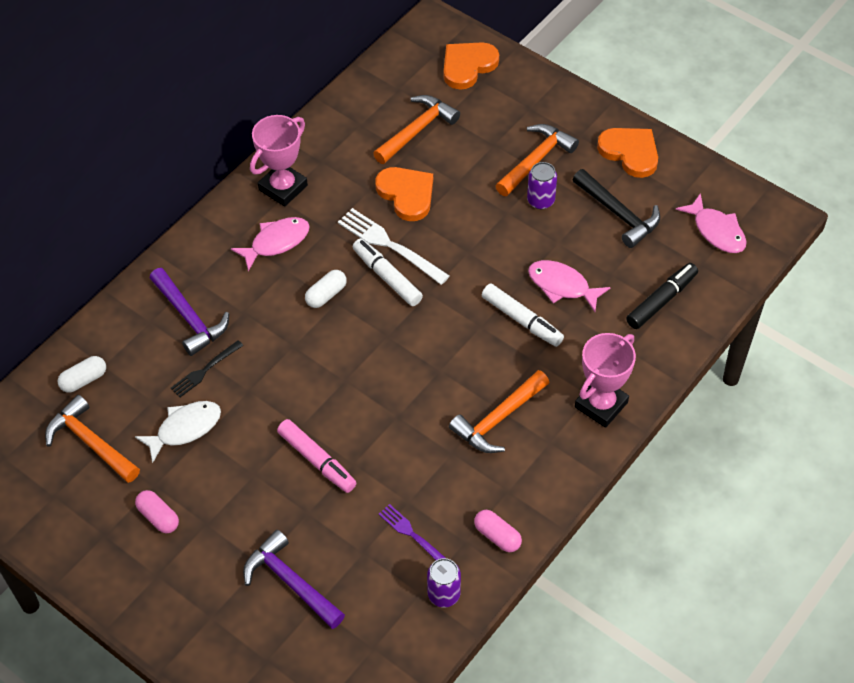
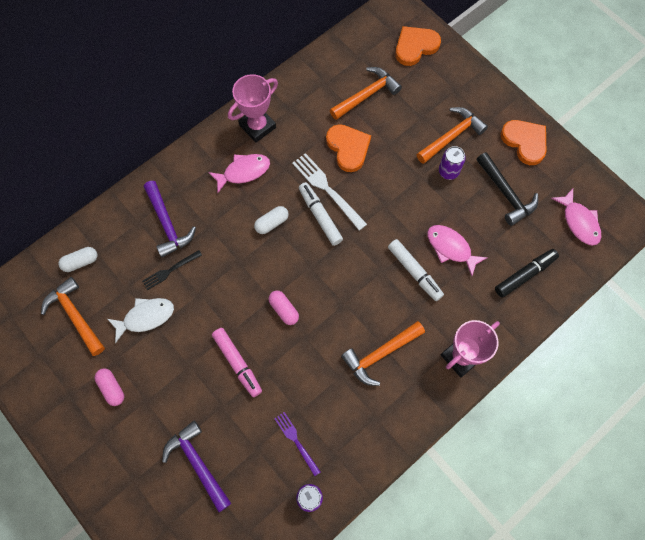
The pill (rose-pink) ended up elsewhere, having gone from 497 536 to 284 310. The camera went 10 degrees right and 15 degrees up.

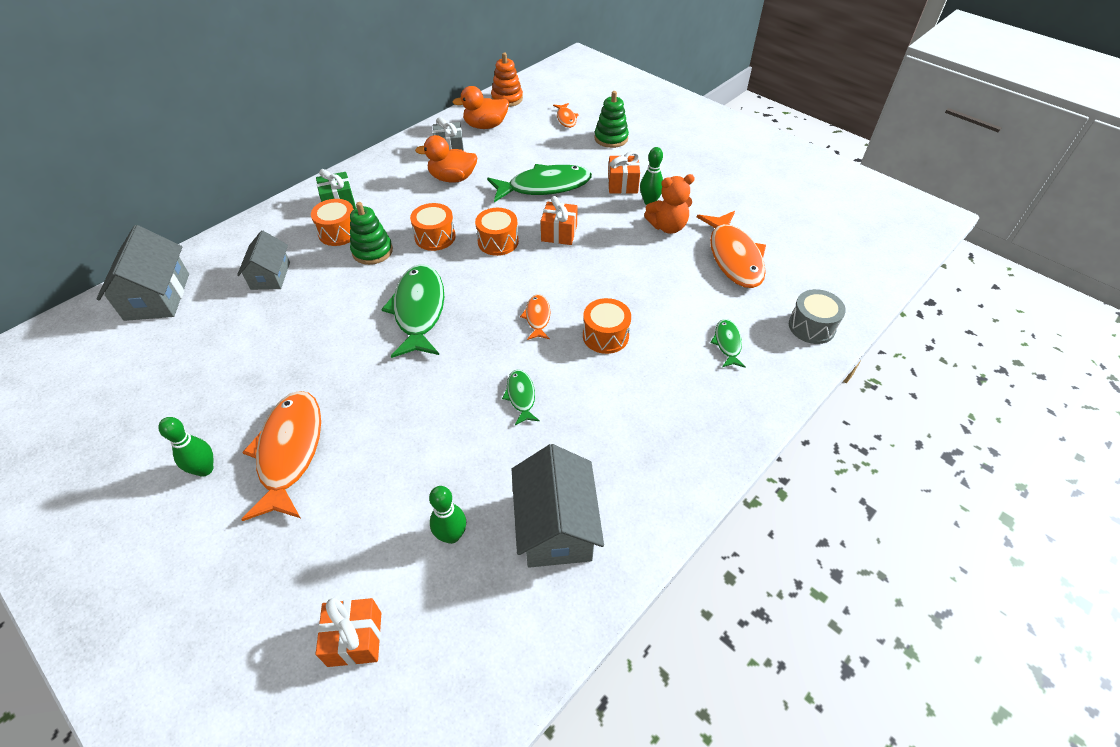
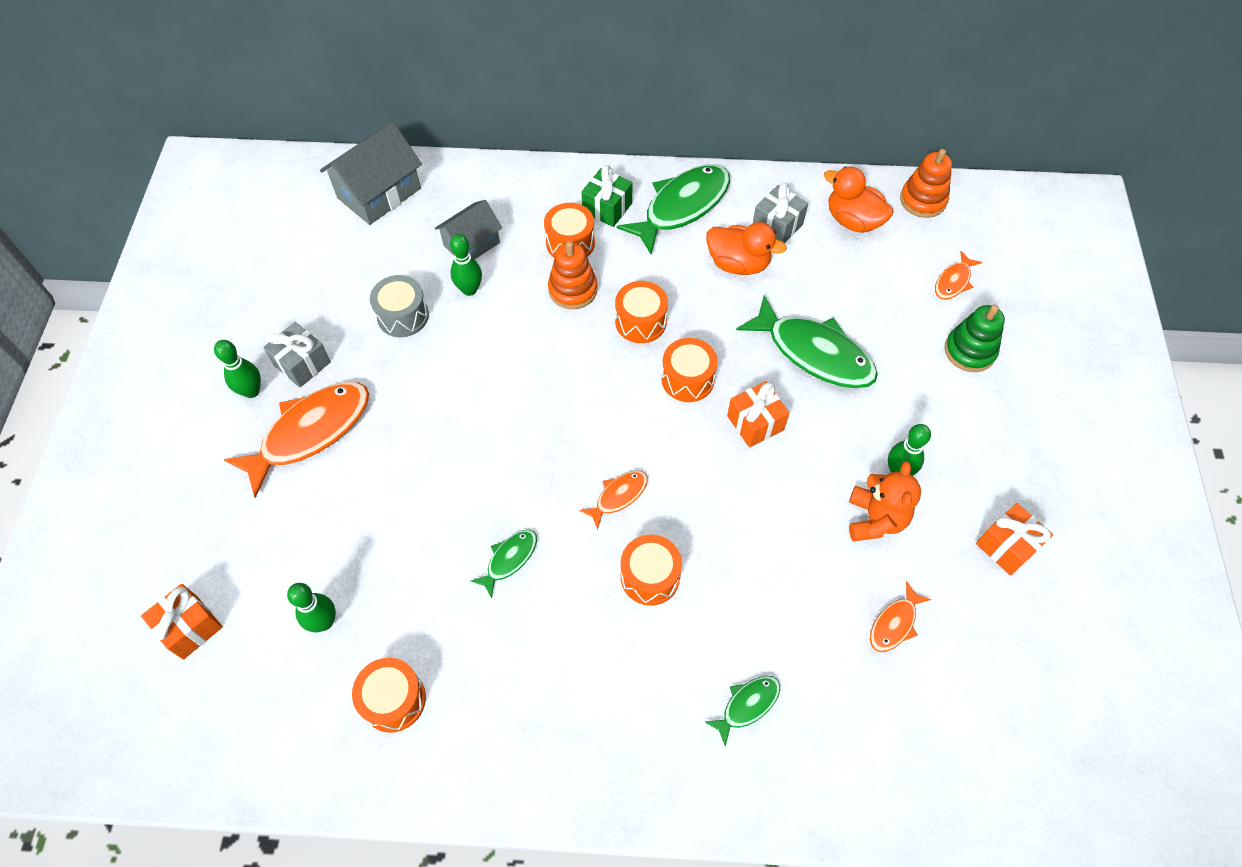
What was the ring stacker (emerald) at 372 251 turned into the ring stacker (orange) at 573 290. The fish (emerald) ended up elsewhere, having gone from 419 310 to 682 207. The duck (orange) at 452 178 ended up facing another way, 150 degrees clockwise from before. Where the cottage (gray) stood at 556 526, the snare drum (orange) came to stand at 394 700. The wrapped gift (orange) ended up elsewhere, having gone from 622 184 to 1007 546. The teddy bear (orange) at 667 227 ended up facing another way, 120 degrees counterclockwise from before. The size of the fish (orange) at 734 257 changed by a factor of 0.49. The snare drum (gray) ended up elsewhere, having gone from 811 326 to 403 316. The second view gained the wrapped gift (gray) at 302 364. The second view gained the bowling pin (emerald) at 469 289. The camera went 50 degrees right and 10 degrees up.

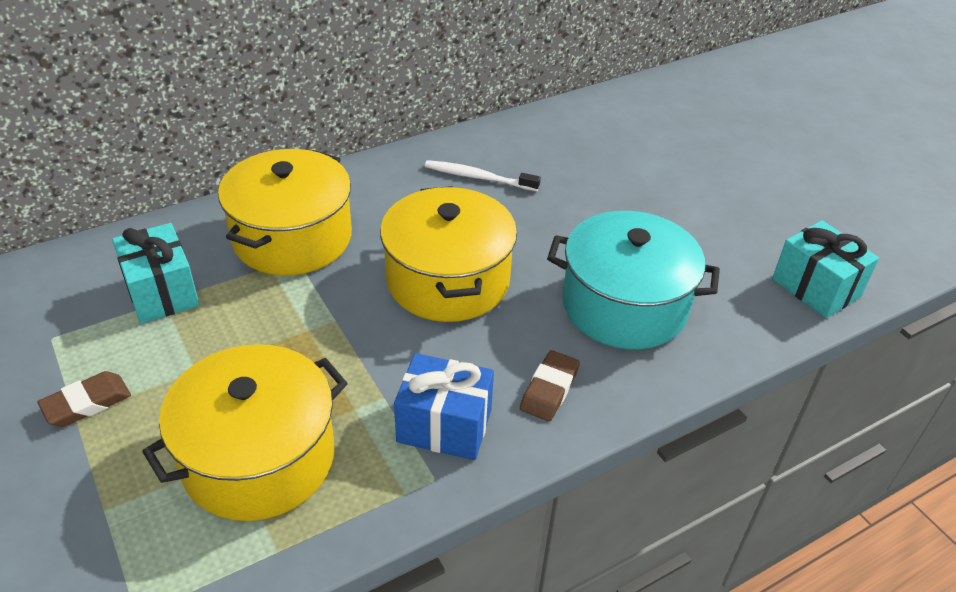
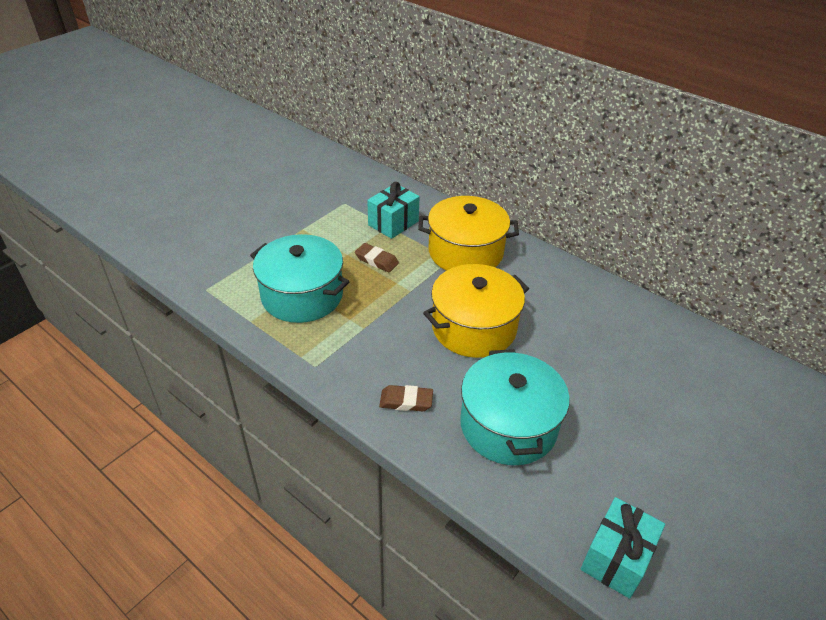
The eraser (dark brown) ended up elsewhere, having gone from 87 403 to 376 260. What was the stockpot (bright yellow) at 259 458 turned into the stockpot (aqua) at 302 295. The second view lost the wrapped gift (cobalt) at 444 426. The second view lost the dental brush (white) at 479 177. The camera went 70 degrees right and 0 degrees up.

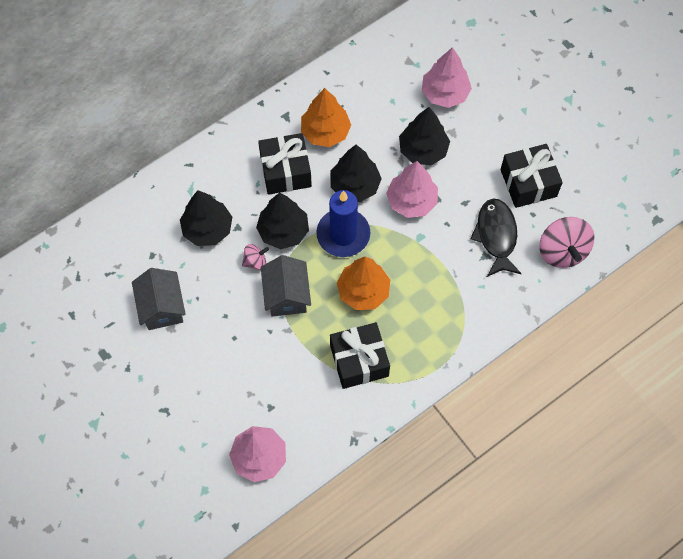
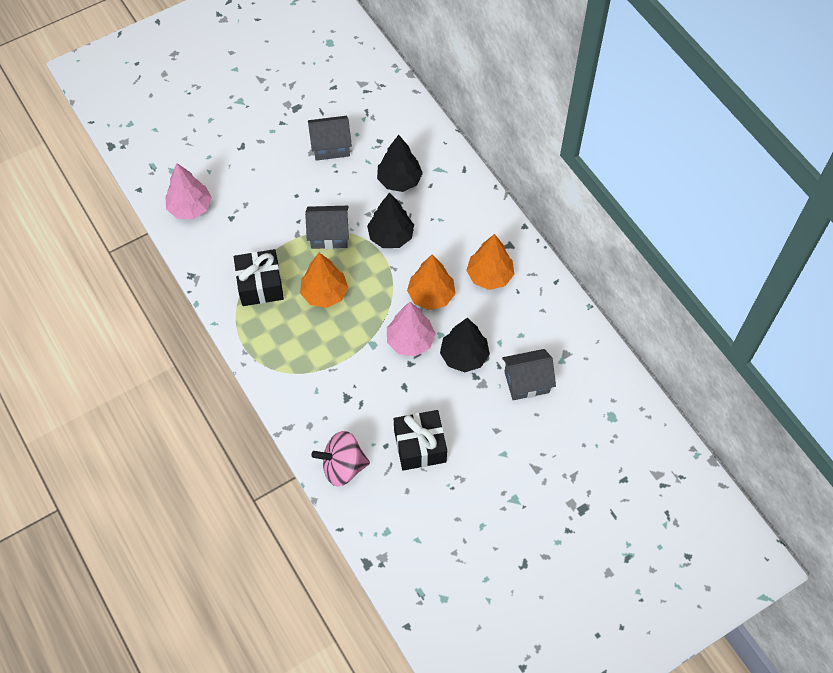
The second view lost the toy top (rose-pink) at 255 261. The second view lost the wrapped gift (black) at 285 171. The second view lost the wax candle (cobalt) at 343 234. What was the tree (black) at 354 185 turned into the tree (orange) at 431 295. Where the tree (rose-pink) stood at 444 93, the cottage (gray) came to stand at 526 382. The second view lost the fish (black) at 496 236. The camera went 95 degrees right and 5 degrees down.

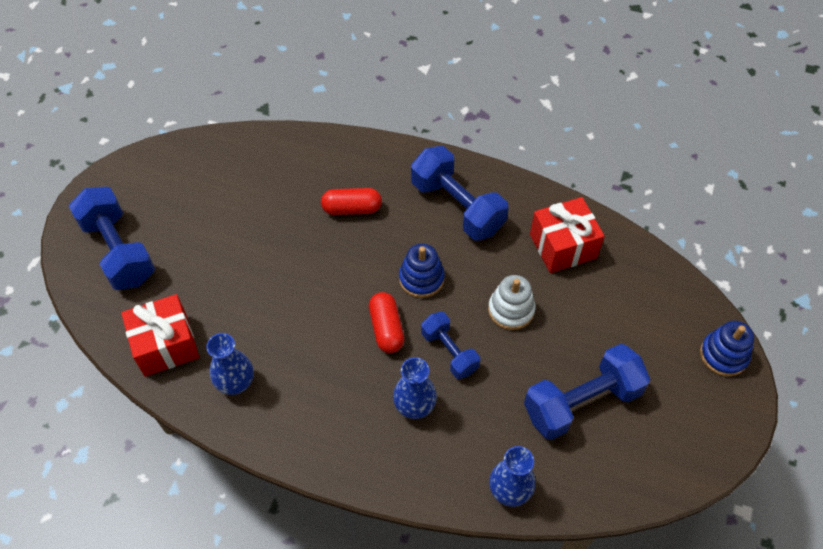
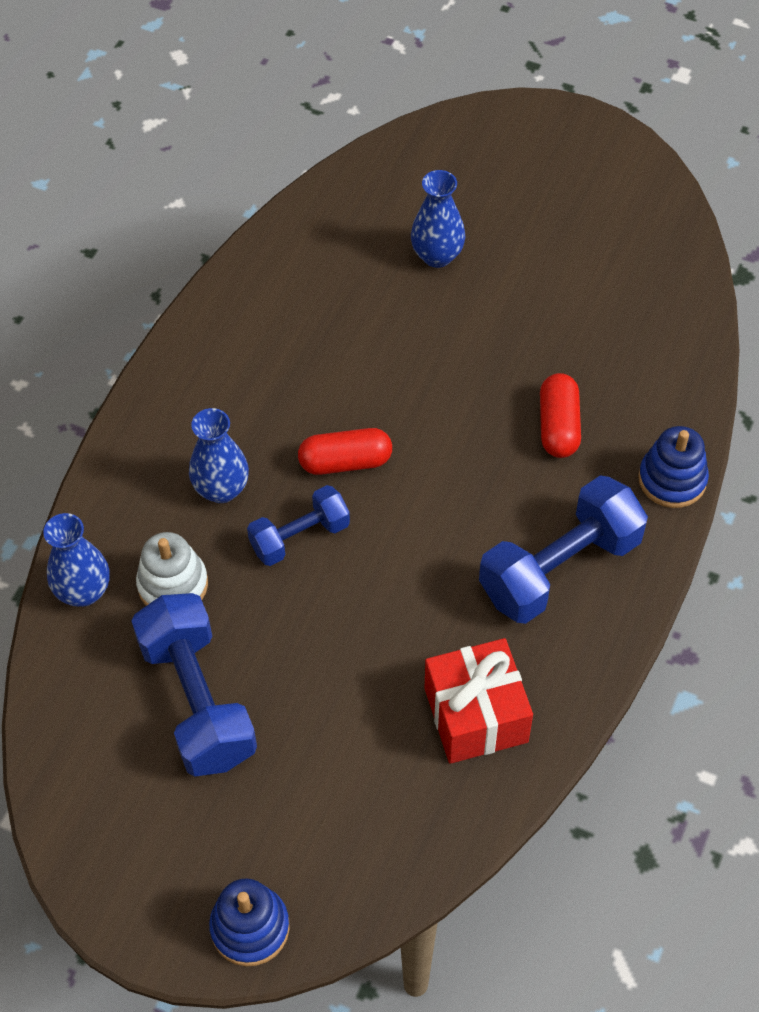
The second view lost the dumbbell (cobalt) at 118 251. The second view lost the wrapped gift (red) at 166 345. The tall vase (cobalt) ended up elsewhere, having gone from 235 383 to 437 256. The ring stacker (cobalt) ended up elsewhere, having gone from 421 278 to 672 479. The ring stacker (white) ended up elsewhere, having gone from 511 310 to 173 585. The camera went 95 degrees right and 0 degrees up.

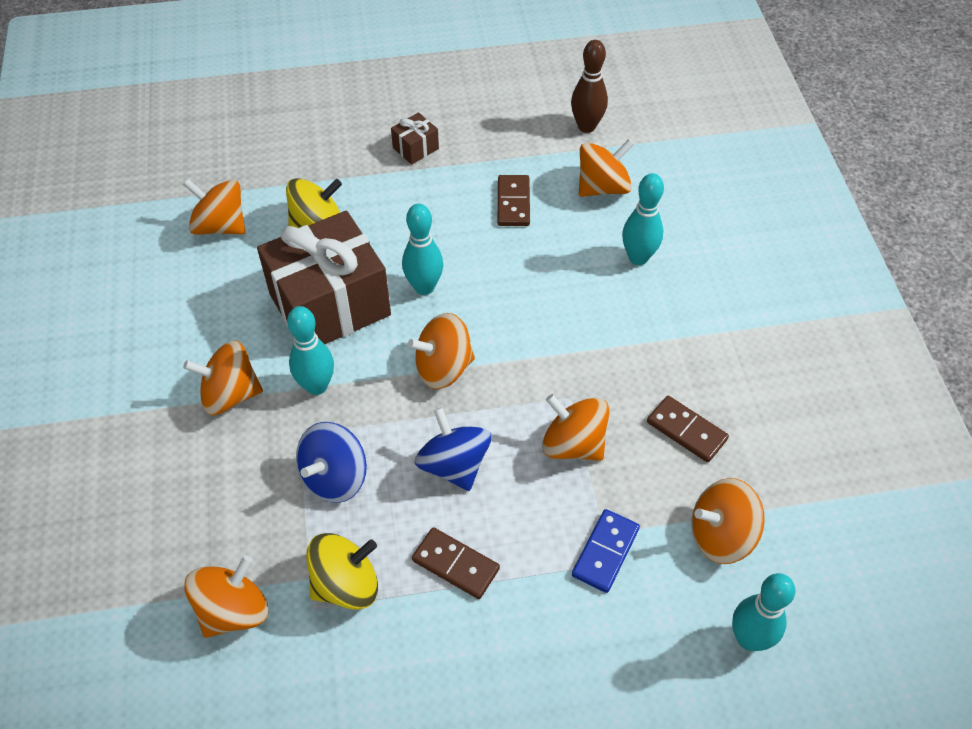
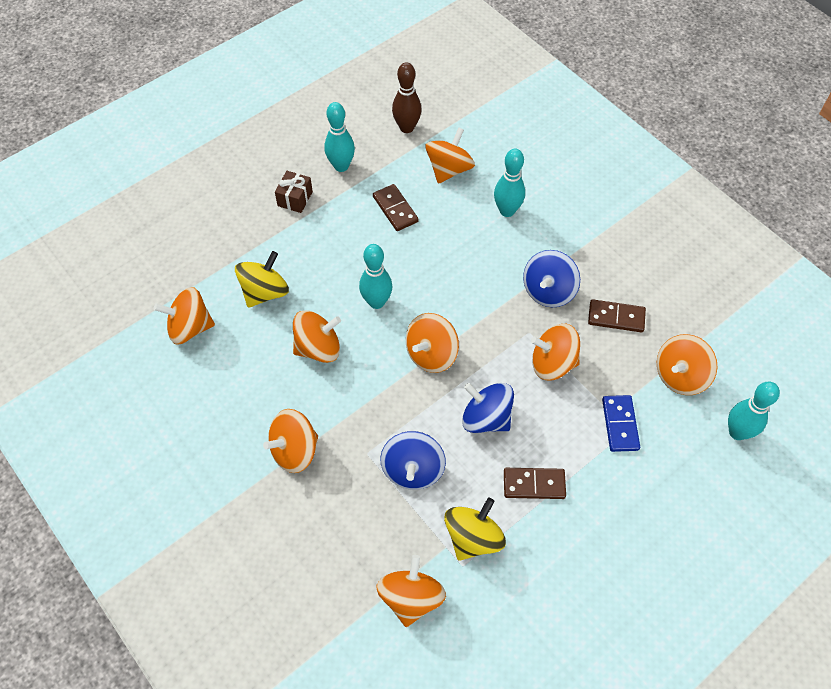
Where the wrapped gift (dark brown) stood at 330 305, the toy top (orange) came to stand at 318 348. The bowling pin (aqua) ended up elsewhere, having gone from 317 386 to 341 166. The second view gained the toy top (cobalt) at 548 291. The camera went 30 degrees left and 5 degrees up.

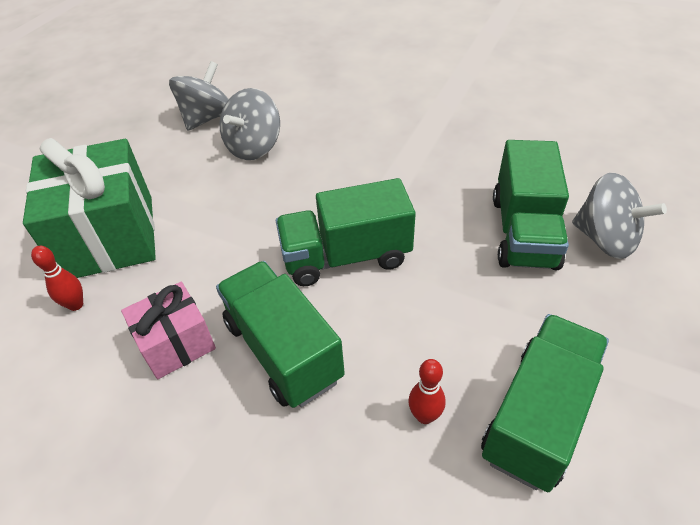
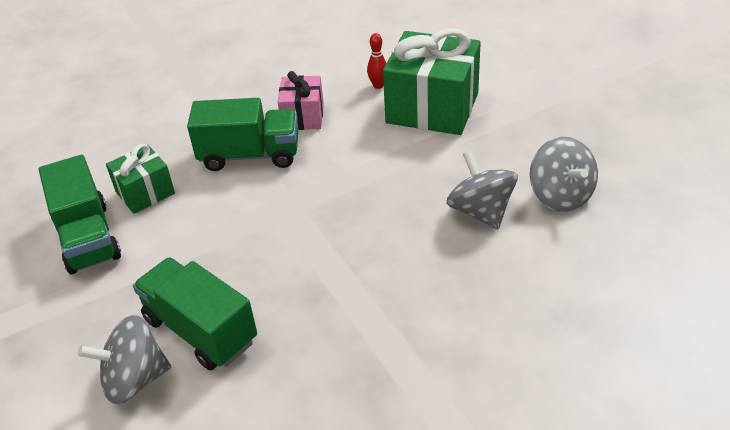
The second view lost the toy truck (emerald) at 346 256. Where the bowling pin (red) stood at 424 416, the wrapped gift (emerald) came to stand at 145 193. The camera went 125 degrees right and 5 degrees down.

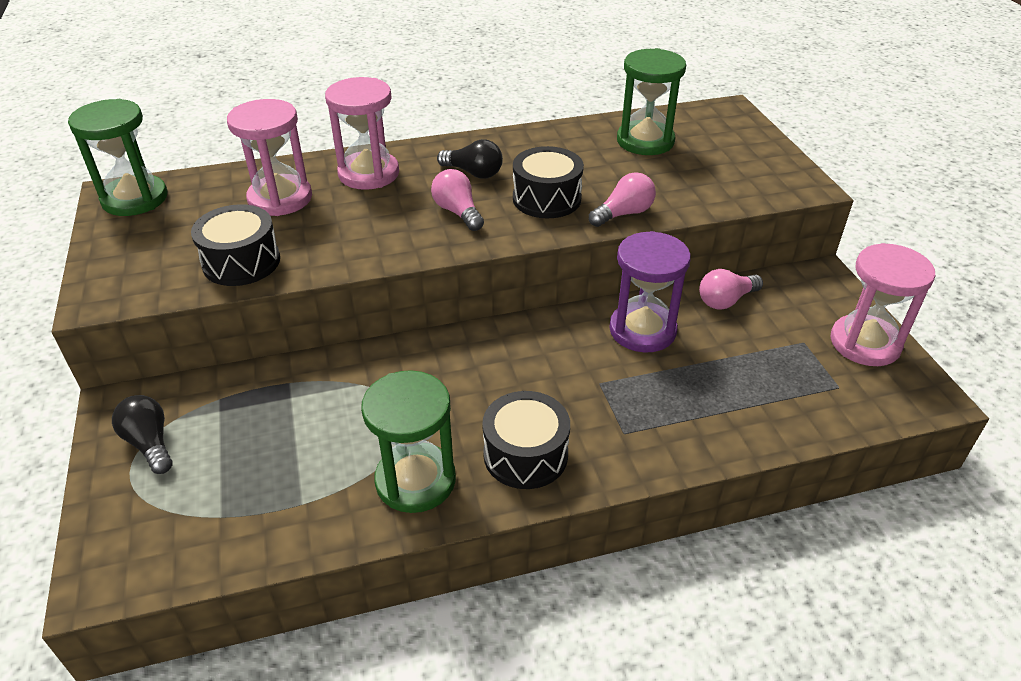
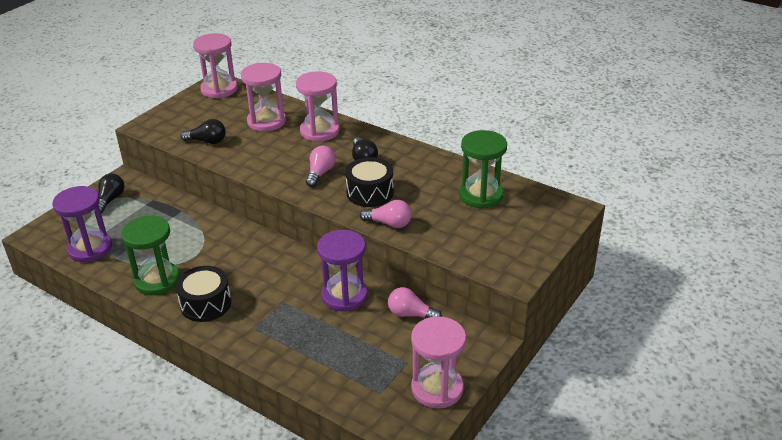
What was the sand timer (emerald) at 135 199 turned into the sand timer (rose-pink) at 219 89. Where the snare drum (black) stood at 241 262, the light bulb (black) came to stand at 207 141. The second view gained the sand timer (royal purple) at 90 249. The camera went 50 degrees right and 5 degrees down.

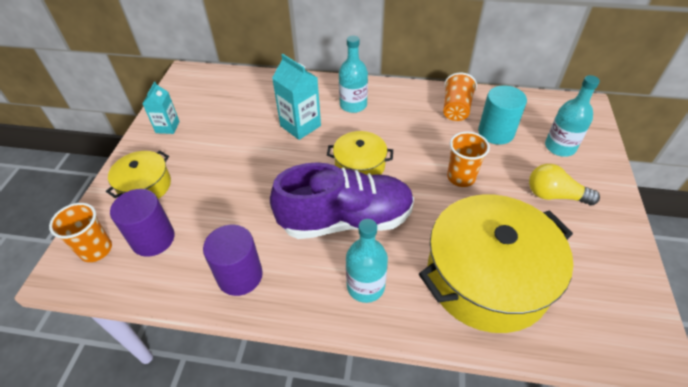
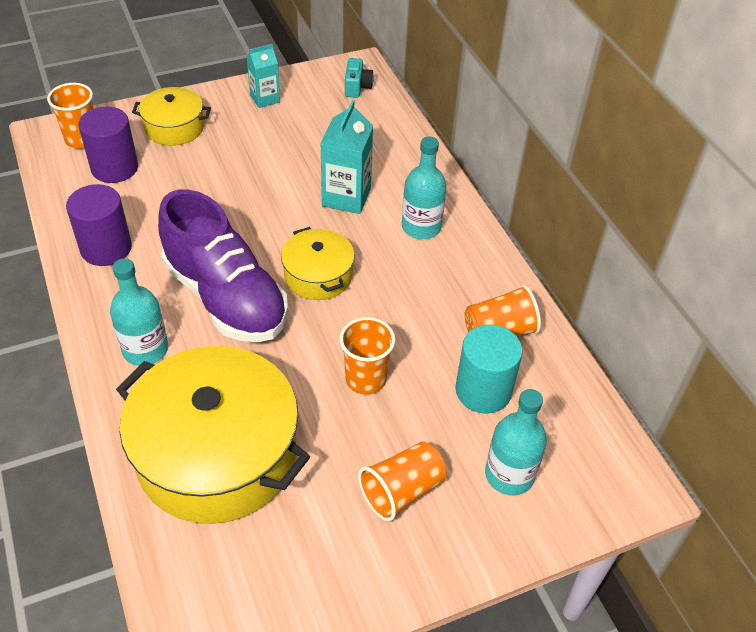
Where the light bulb (bright yellow) stood at 554 195, the beaker (orange) came to stand at 401 491. The second view gained the photo camera (aqua) at 357 87. The camera went 55 degrees right and 0 degrees up.

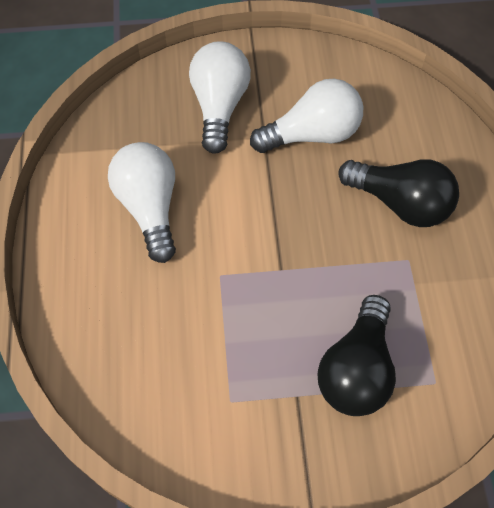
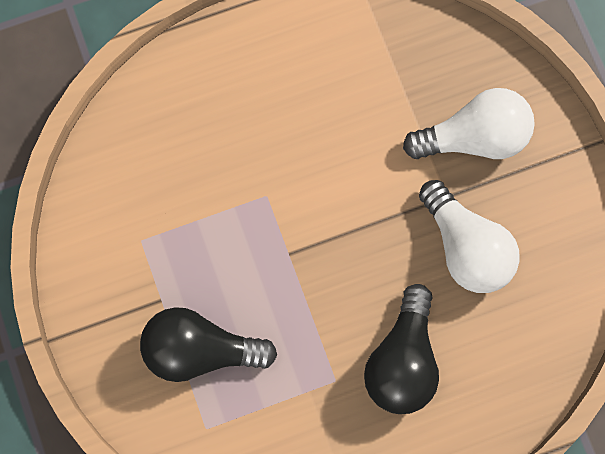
The second view lost the light bulb (white) at 149 208. The camera went 75 degrees right and 15 degrees up.

